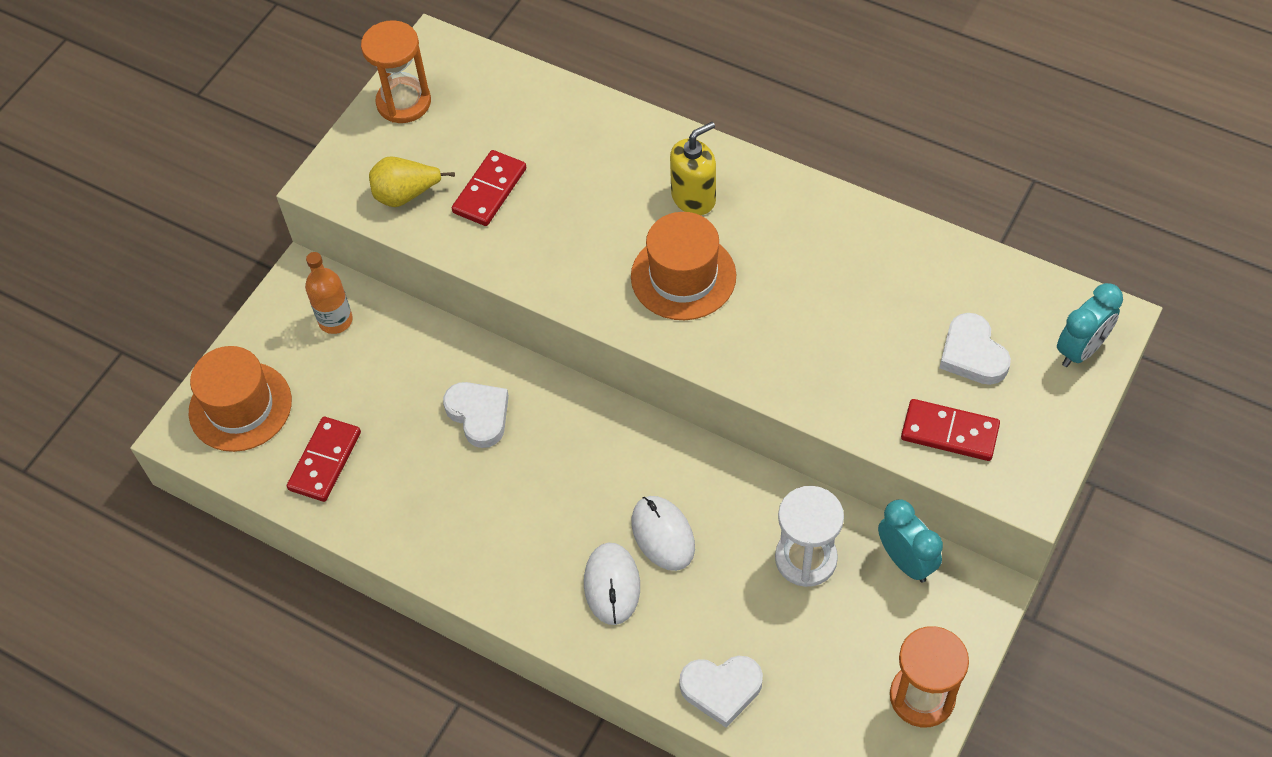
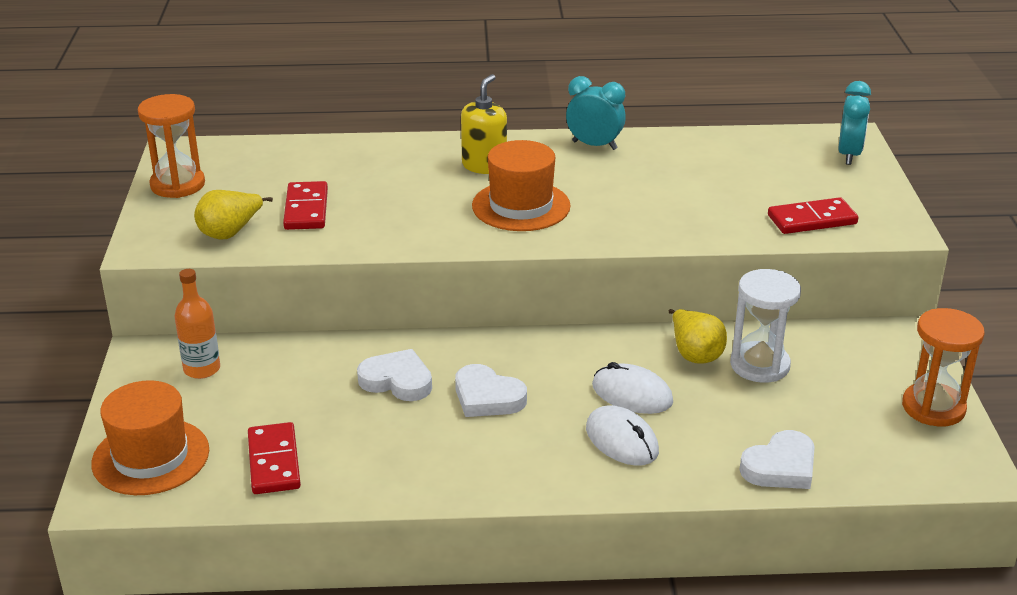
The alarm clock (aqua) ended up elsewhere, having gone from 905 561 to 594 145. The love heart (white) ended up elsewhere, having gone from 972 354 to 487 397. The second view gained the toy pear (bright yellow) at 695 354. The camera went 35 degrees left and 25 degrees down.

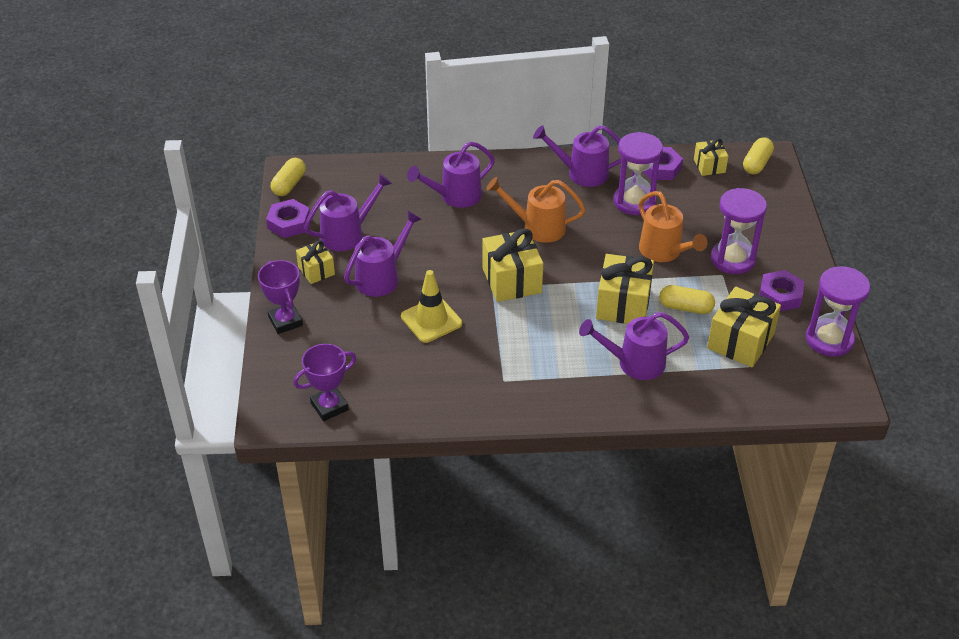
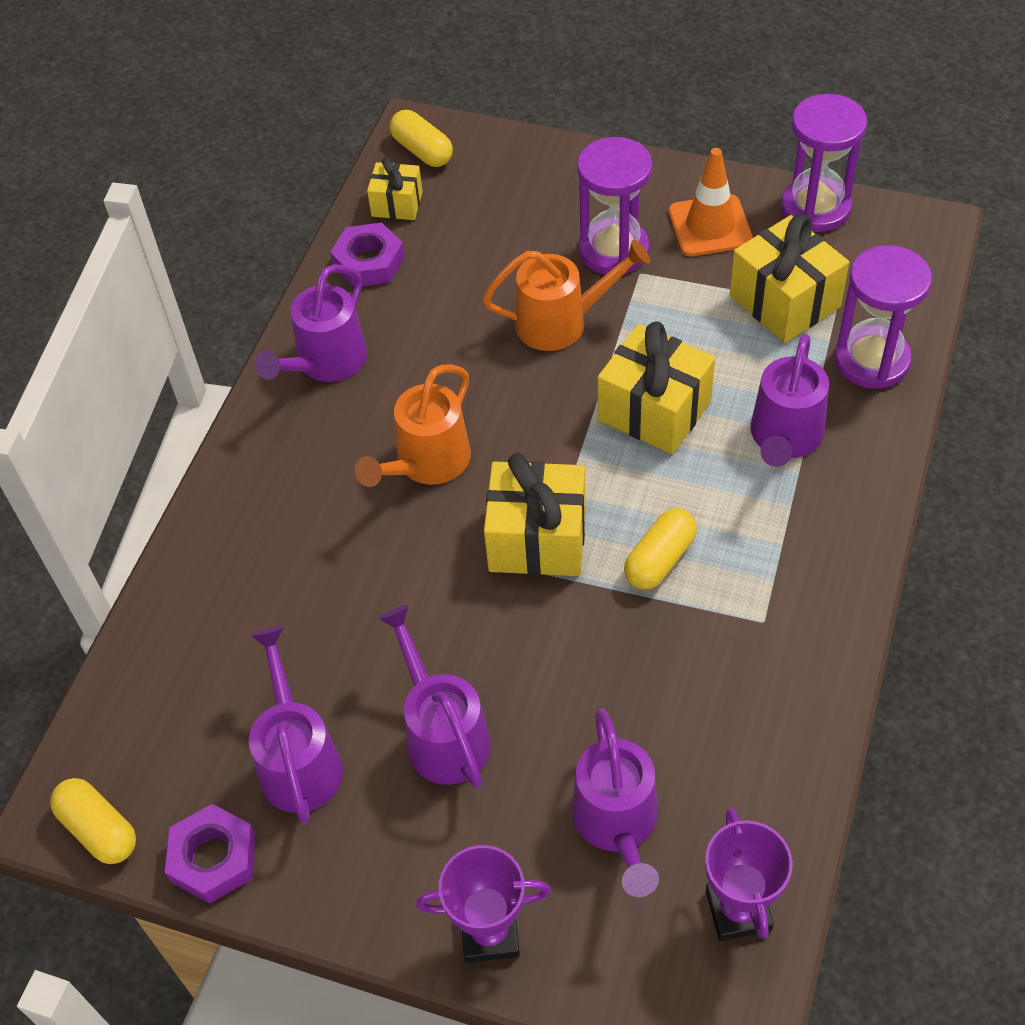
The second view lost the wrapped gift (bright yellow) at 316 271. The second view lost the traffic cone (bright yellow) at 431 320. The watering can (royal purple) ended up elsewhere, having gone from 455 196 to 618 825. The sand timer (royal purple) ended up elsewhere, having gone from 634 201 to 871 360. The pill (bright yellow) ended up elsewhere, having gone from 685 308 to 660 559. Where the nut (royal purple) stood at 780 295, the traffic cone (orange) came to stand at 710 226. The camera went 65 degrees left and 10 degrees up.

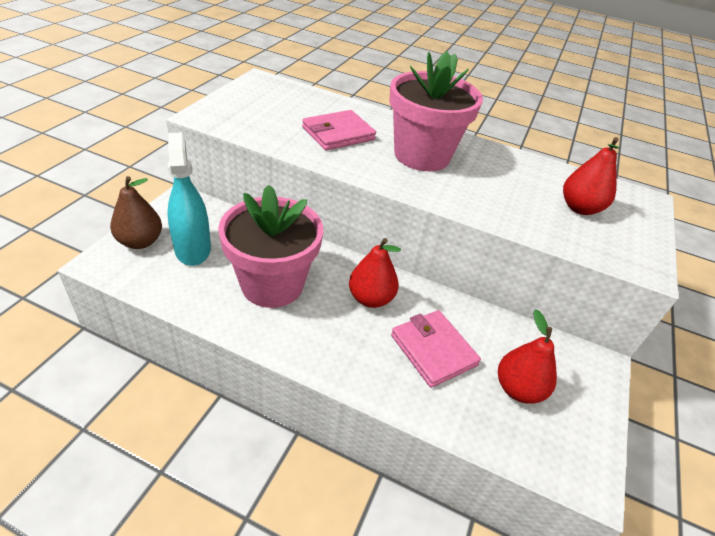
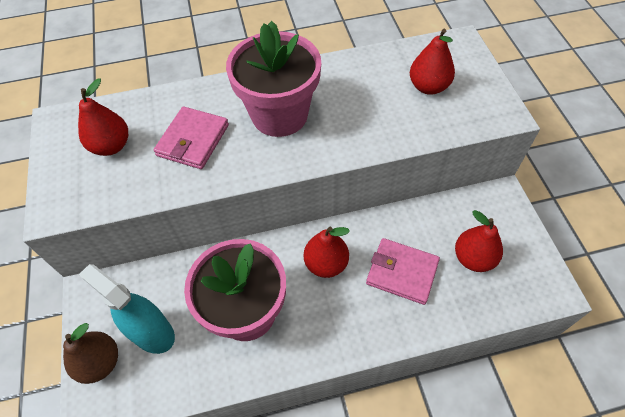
The second view gained the toy pear (red) at 111 146. The camera went 30 degrees left and 15 degrees up.

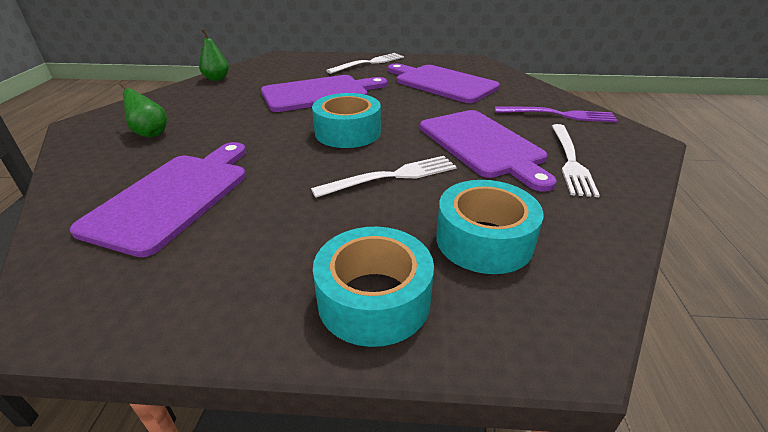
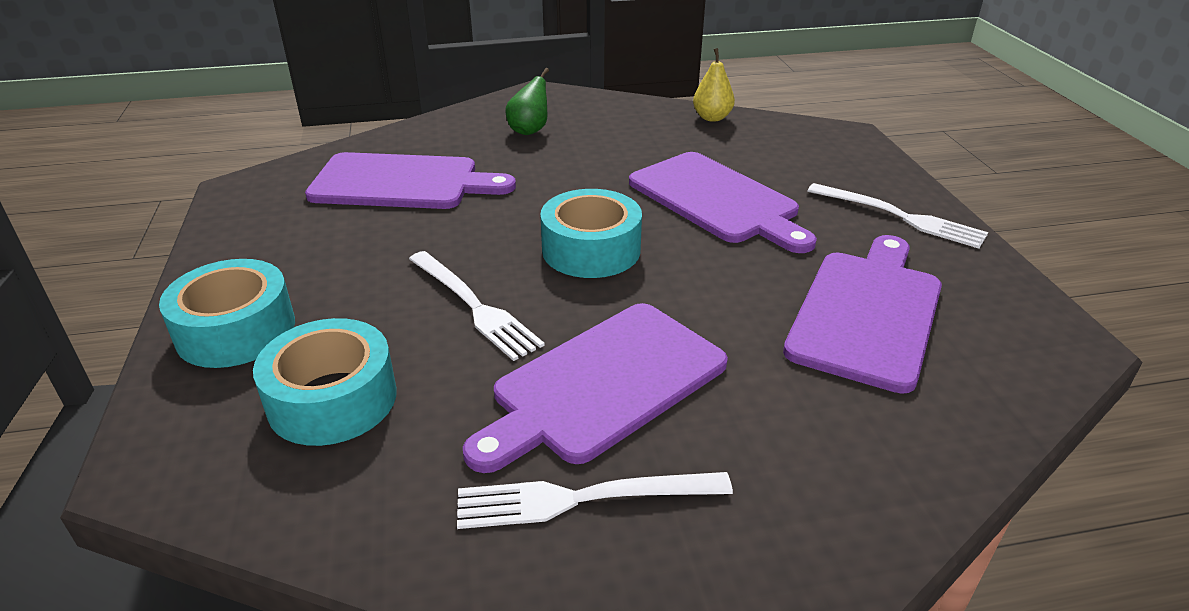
What was the toy pear (emerald) at 216 79 turned into the toy pear (bright yellow) at 712 118. The second view lost the fork (royal purple) at 559 115. The camera went 75 degrees right and 0 degrees up.

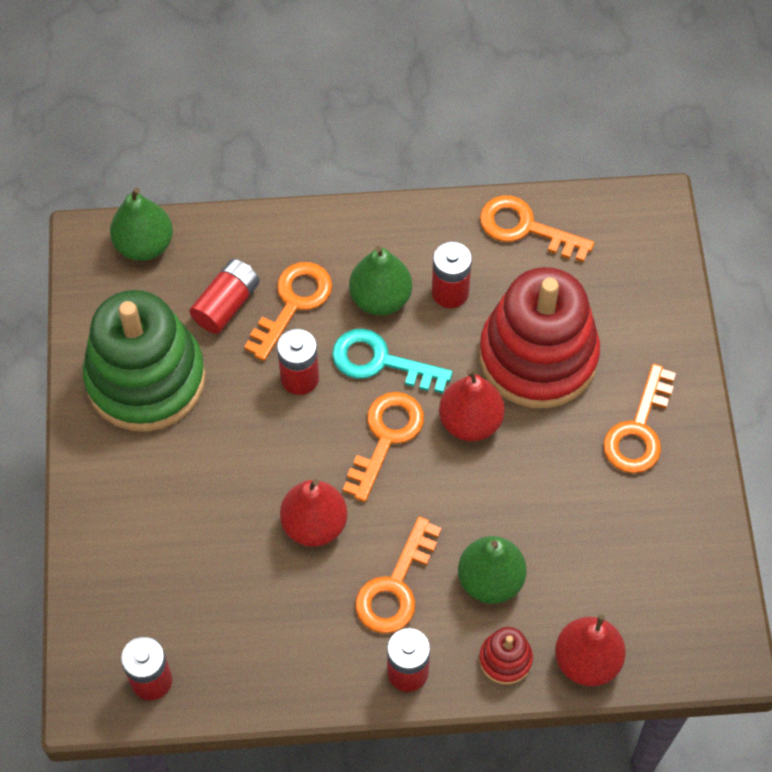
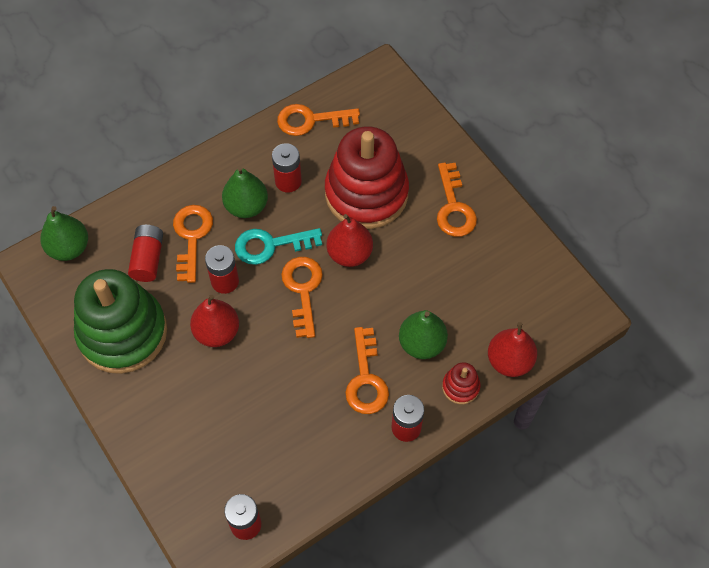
The toy pear (red) ended up elsewhere, having gone from 314 525 to 217 332. The camera went 30 degrees left and 0 degrees up.

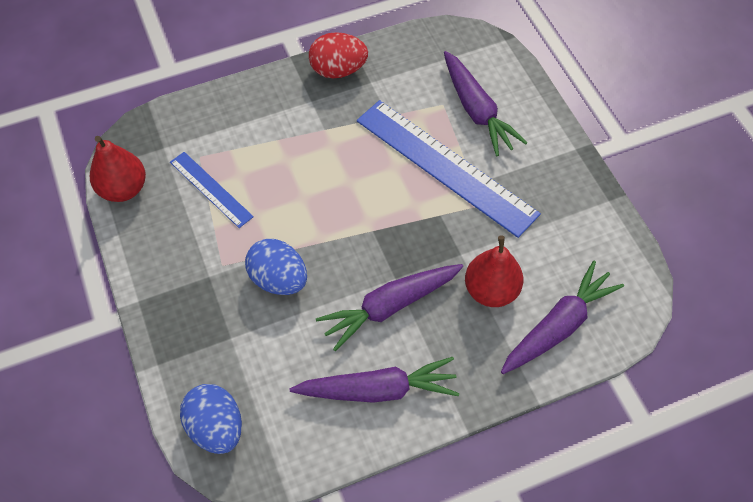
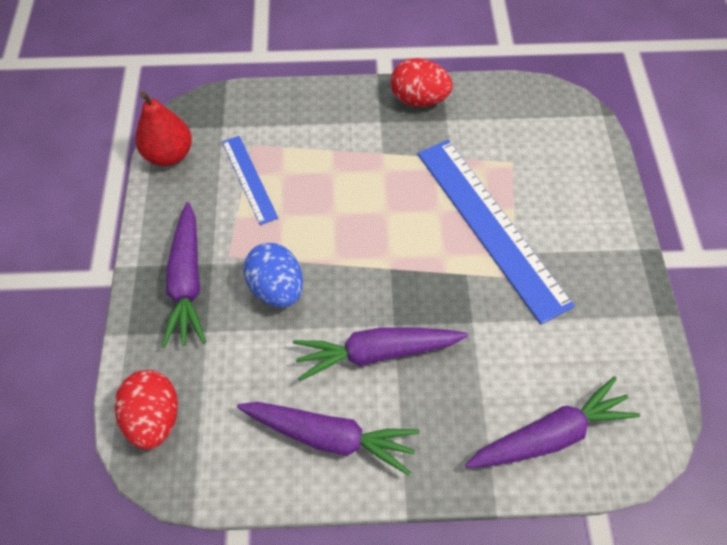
What was the egg (cobalt) at 216 427 turned into the egg (red) at 154 418. The carrot (royal purple) ended up elsewhere, having gone from 476 110 to 187 281. The second view lost the toy pear (red) at 491 290. The camera went 20 degrees right and 0 degrees up.

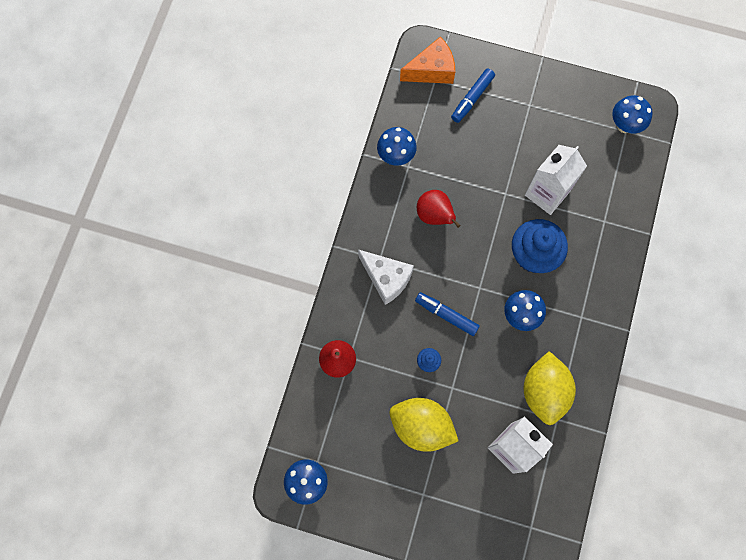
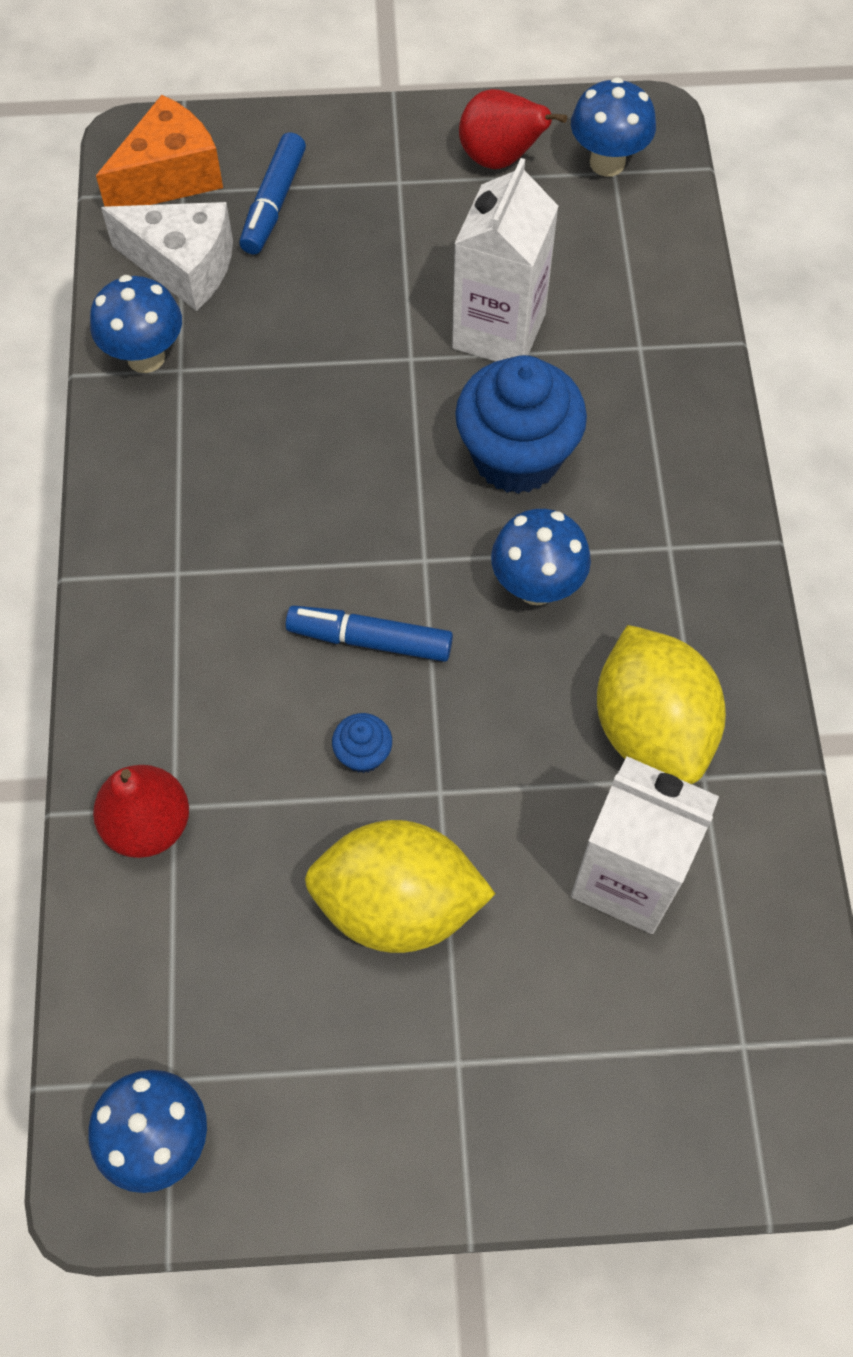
The cheese (white) ended up elsewhere, having gone from 386 279 to 184 266. The toy pear (red) ended up elsewhere, having gone from 434 215 to 500 159. The camera went 20 degrees left and 10 degrees down.

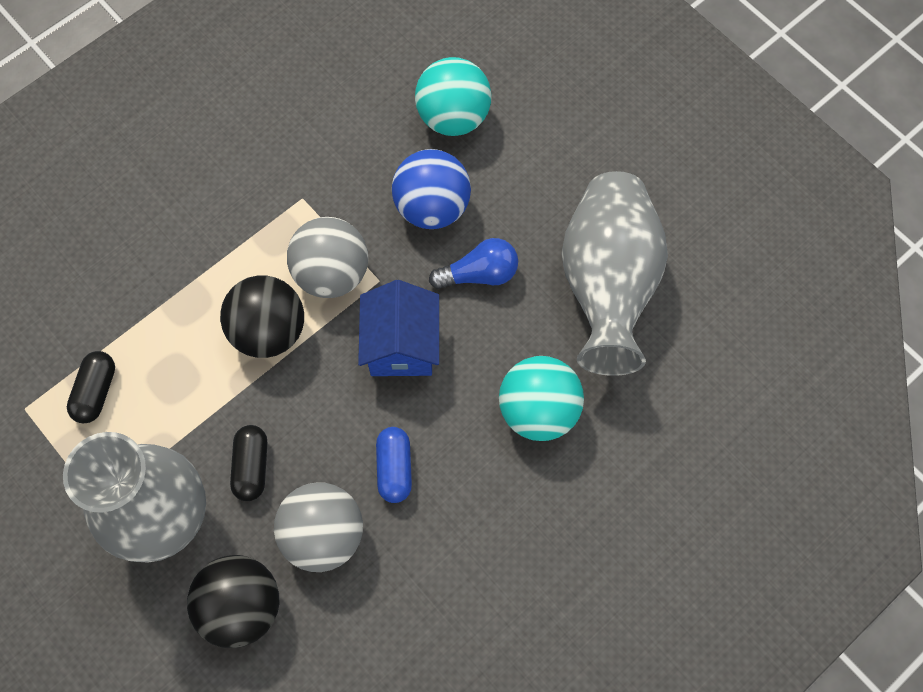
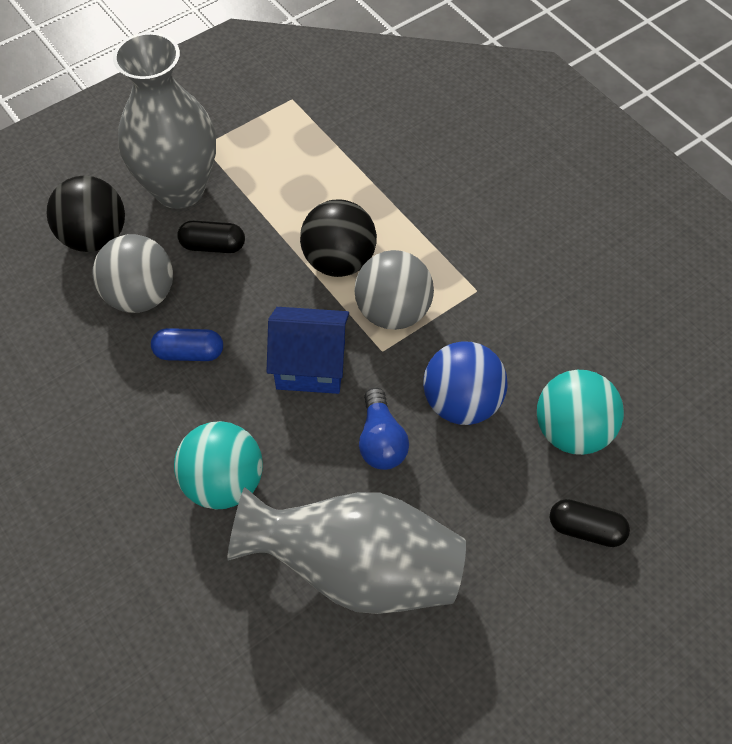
The pill (black) ended up elsewhere, having gone from 96 392 to 585 529. The camera went 95 degrees right and 10 degrees down.

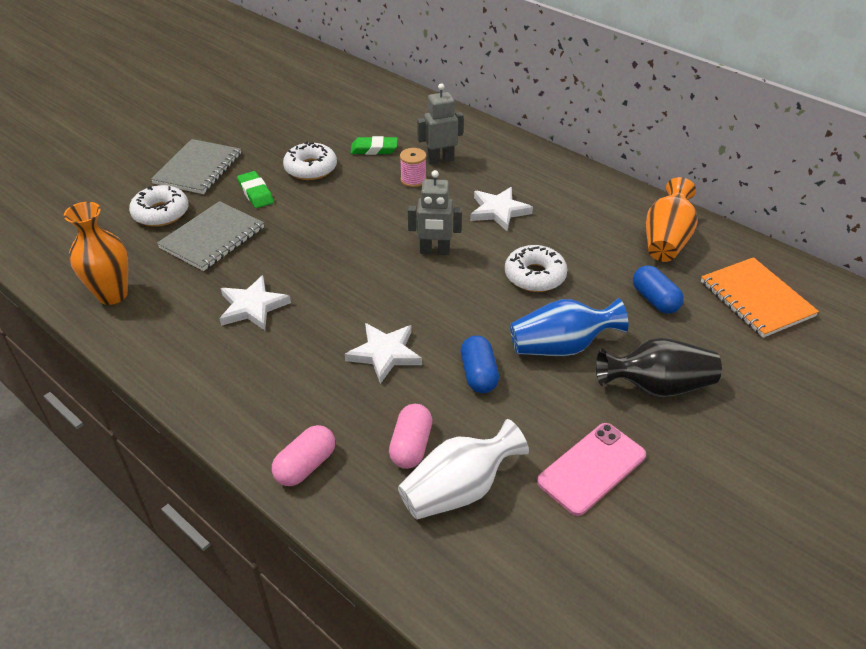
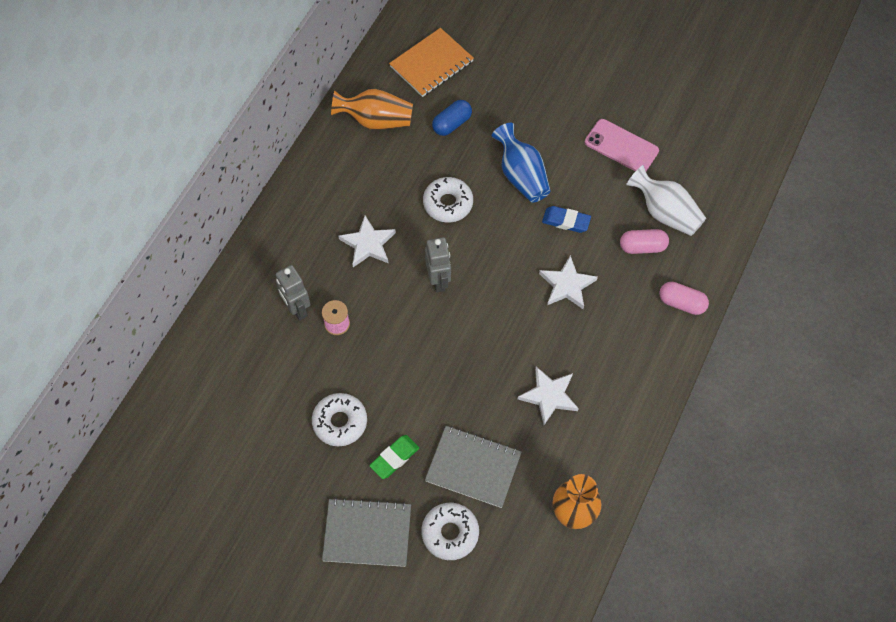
The second view lost the eraser (emerald) at 374 149. Where the pill (cobalt) stood at 478 374, the eraser (cobalt) came to stand at 566 221. The second view lost the tall vase (black) at 656 386. The camera went 105 degrees left and 20 degrees up.

